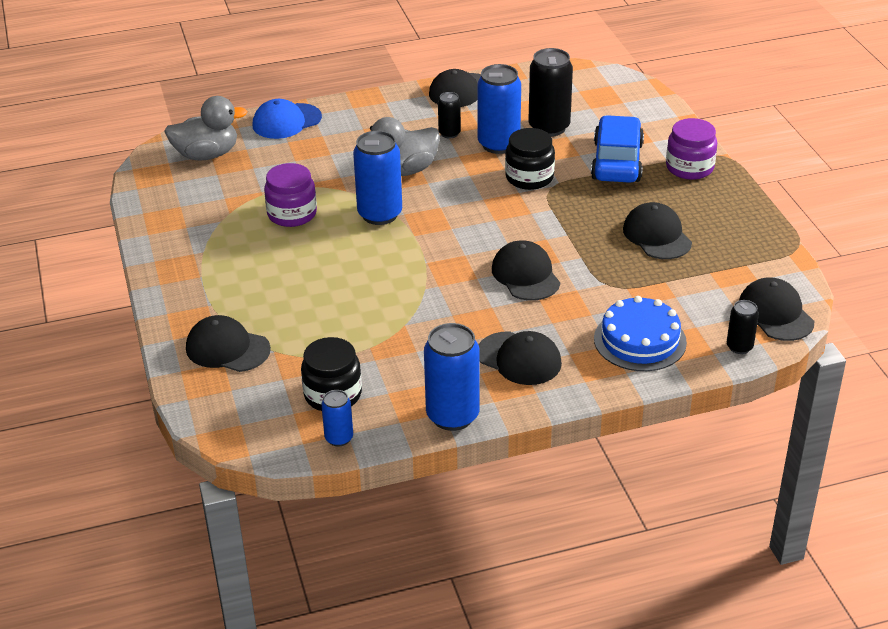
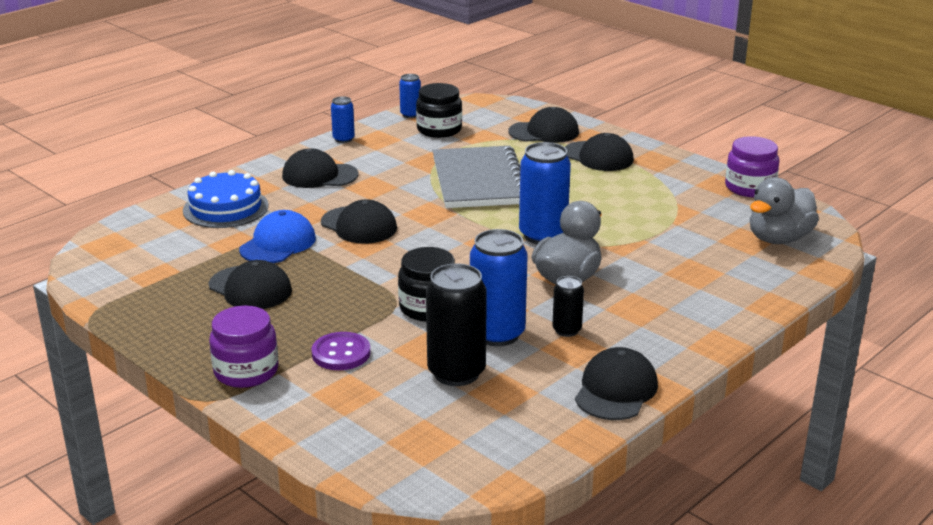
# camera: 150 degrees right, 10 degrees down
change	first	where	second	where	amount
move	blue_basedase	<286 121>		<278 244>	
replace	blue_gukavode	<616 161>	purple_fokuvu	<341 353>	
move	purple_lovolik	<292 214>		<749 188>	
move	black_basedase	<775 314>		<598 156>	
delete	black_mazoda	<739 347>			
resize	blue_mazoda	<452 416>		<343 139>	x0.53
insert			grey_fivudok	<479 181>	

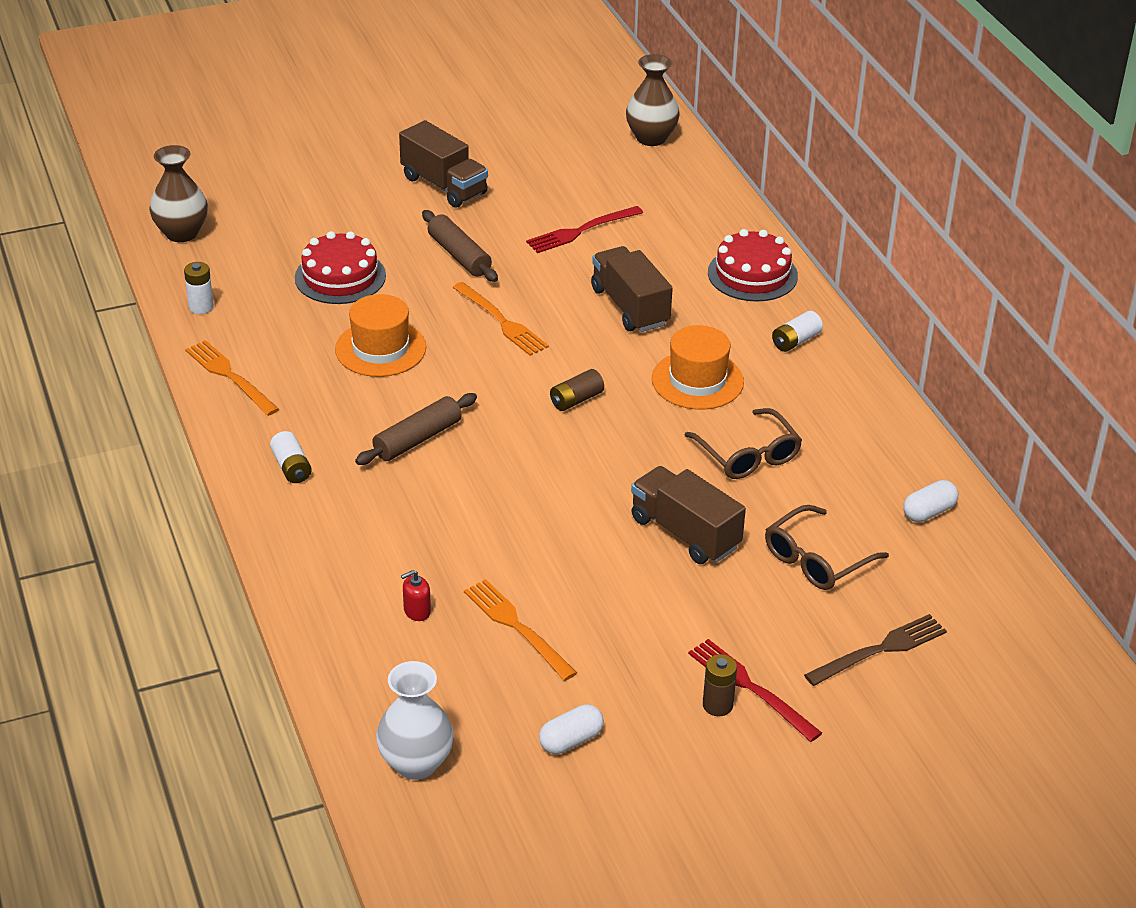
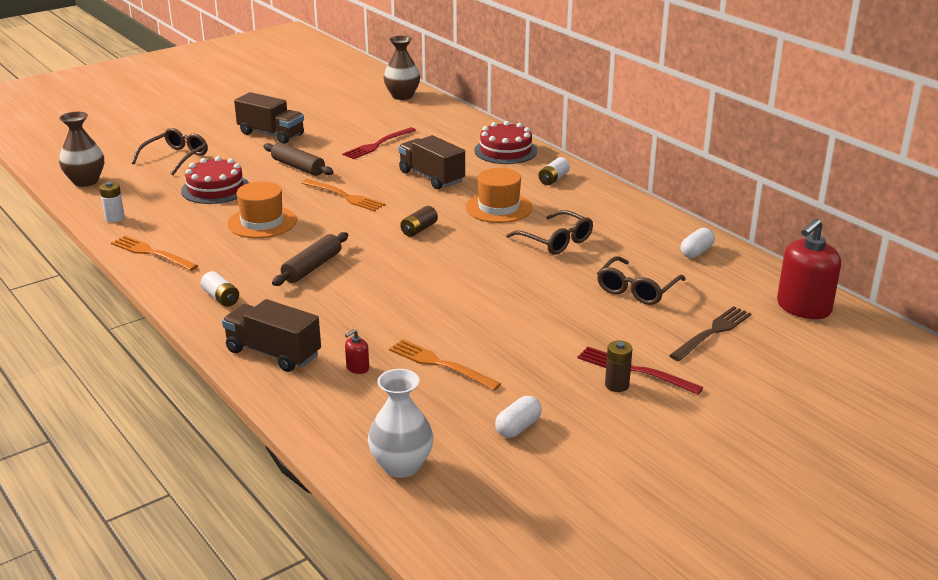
# camera: 15 degrees left, 10 degrees down
change	first	where	second	where	amount
move	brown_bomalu	<685 533>		<273 353>	
insert			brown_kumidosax	<175 158>	
insert			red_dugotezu	<803 307>	

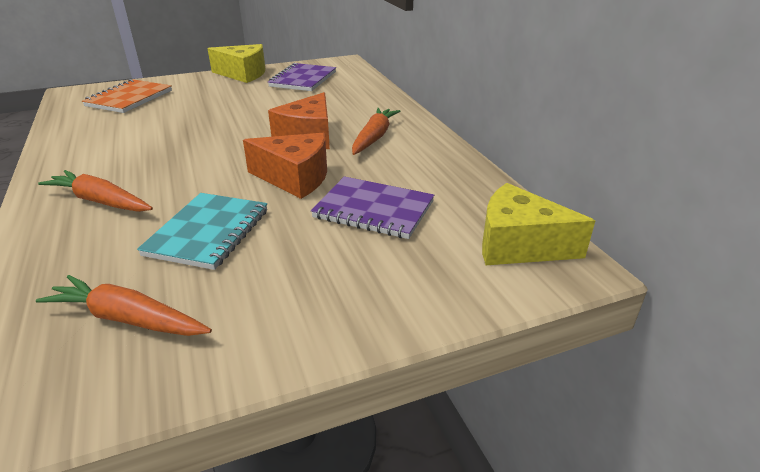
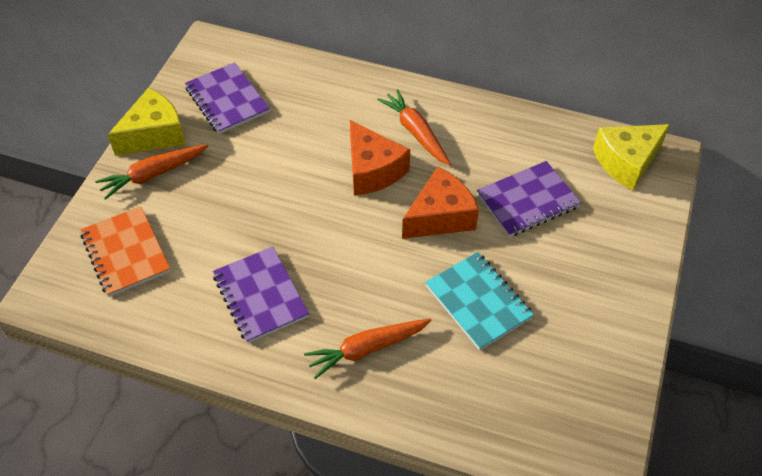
# camera: 50 degrees left, 20 degrees up
change	first	where	second	where	amount
move	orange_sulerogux	<128 319>		<153 174>	
insert			purple_fivudok	<260 296>	

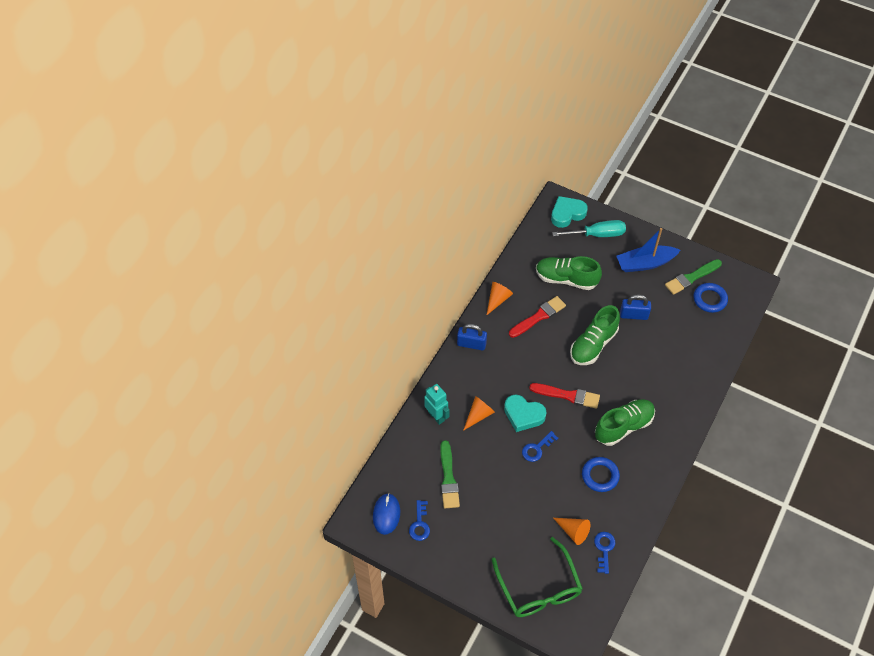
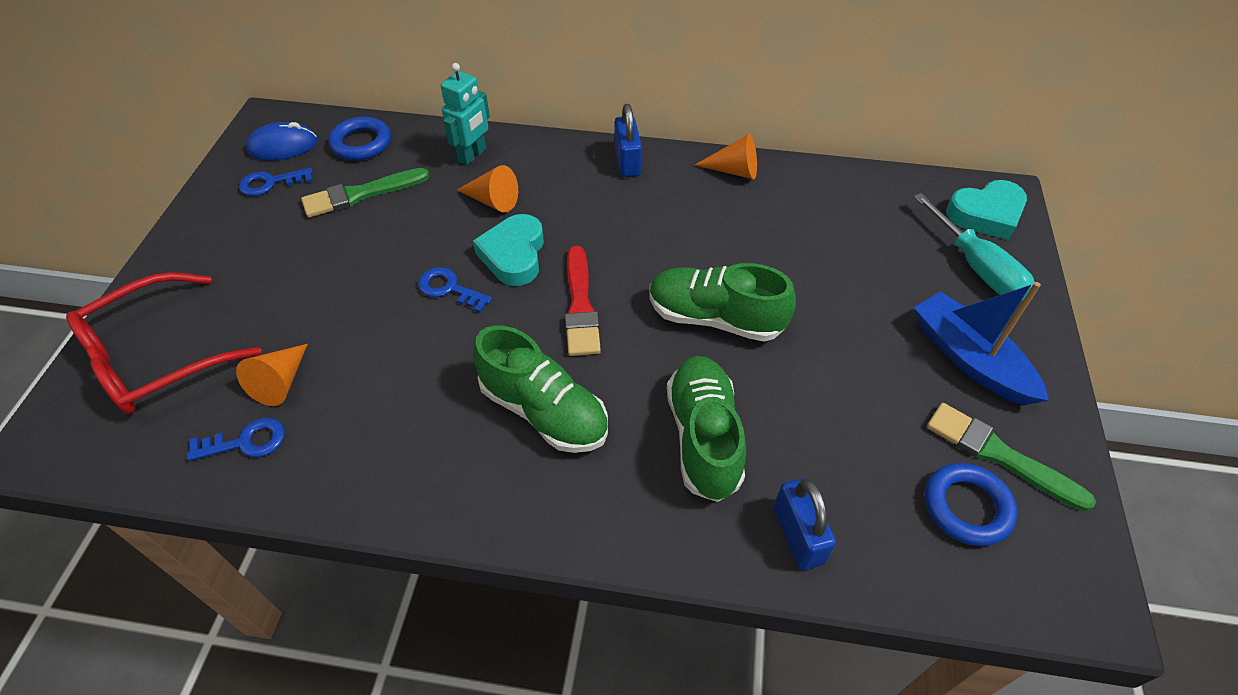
# camera: 70 degrees right, 5 degrees down
change	first	where	second	where	amount
rotate	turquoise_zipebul	<567 214>		<986 214>	120 degrees clockwise
move	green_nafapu	<566 279>		<703 437>	
move	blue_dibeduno	<633 315>		<798 535>	
delete	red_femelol	<538 317>			
move	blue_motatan	<600 476>		<361 143>	
recolor	green_kumidosax	<538 587>	red_kumidosax	<157 356>	

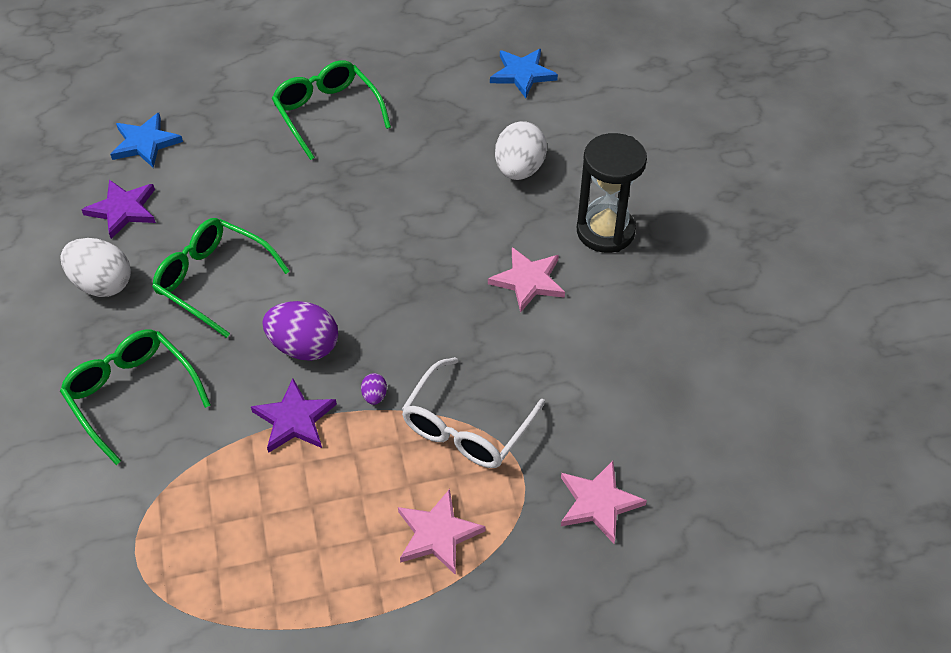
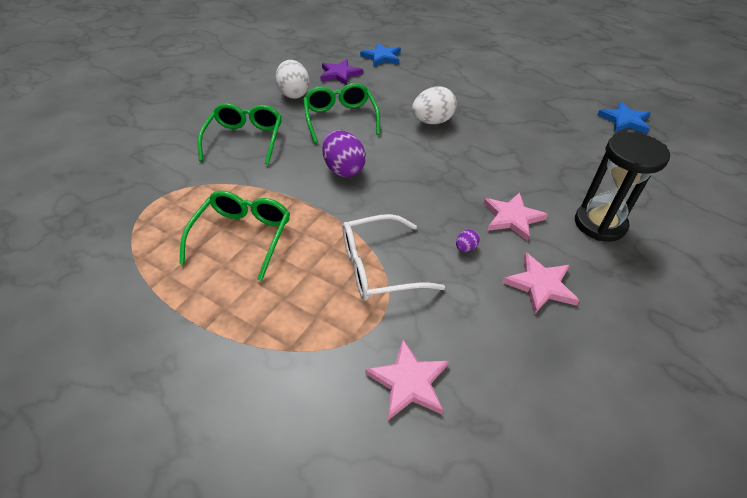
# camera: 45 degrees right, 5 degrees down
change	first	where	second	where	amount
move	green_kumidosax	<327 113>		<243 236>	
move	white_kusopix	<519 169>		<432 122>	
move	purple_kusopix	<374 396>		<465 248>	
delete	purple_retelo	<294 419>			
move	pink_retelo	<437 534>		<540 285>	

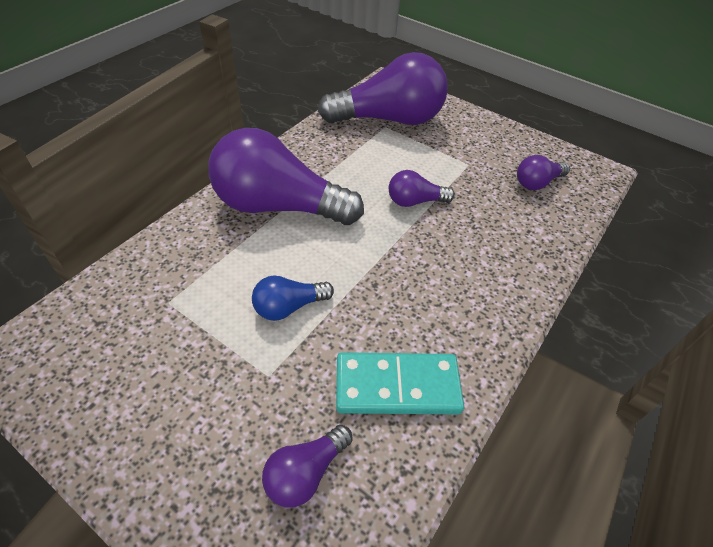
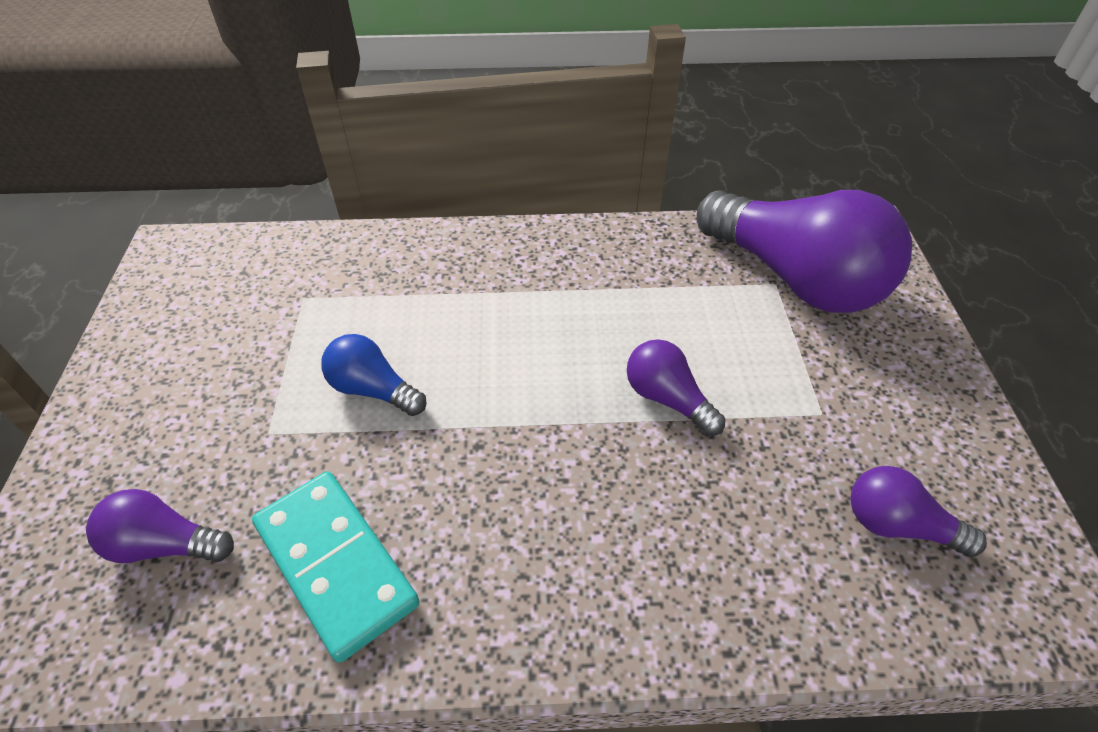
# camera: 55 degrees right, 0 degrees up
change	first	where	second	where	amount
delete	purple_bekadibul	<279 206>			

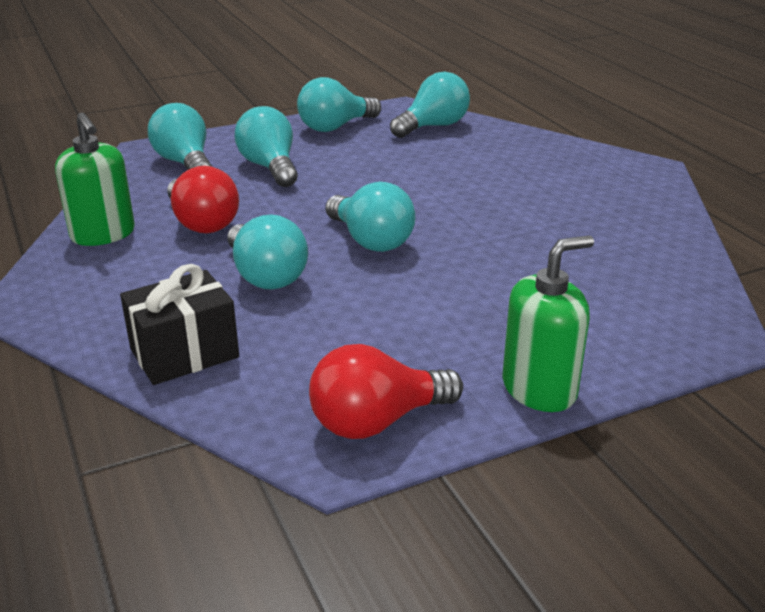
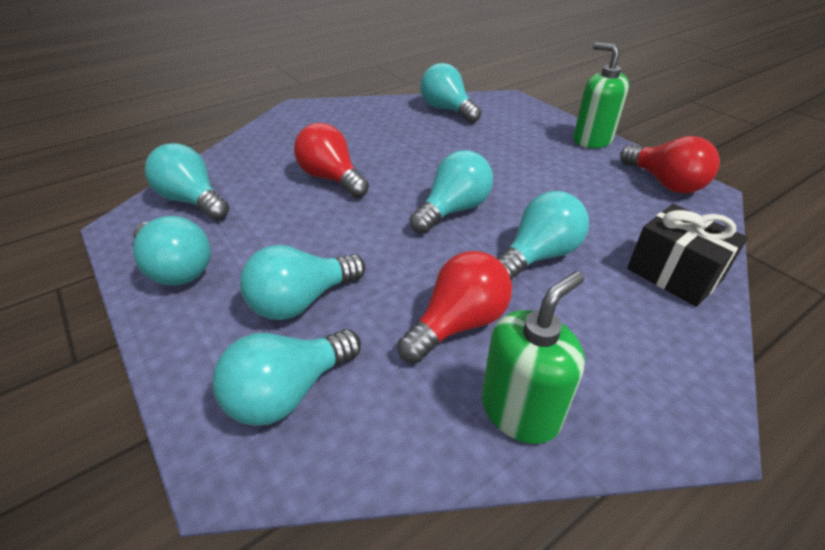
# camera: 100 degrees left, 10 degrees up
change	first	where	second	where	amount
insert			turquoise_bekadibul	<447 110>	
insert			red_bekadibul	<331 178>	

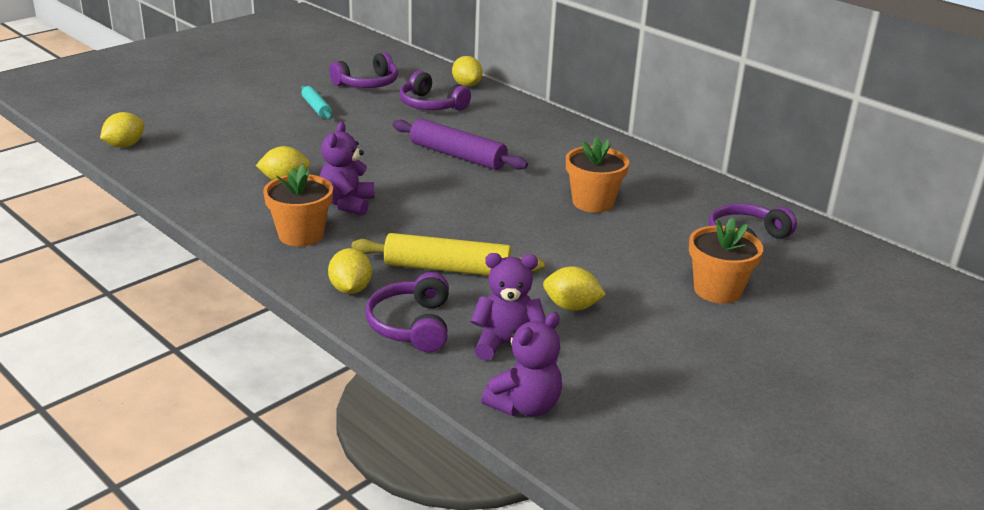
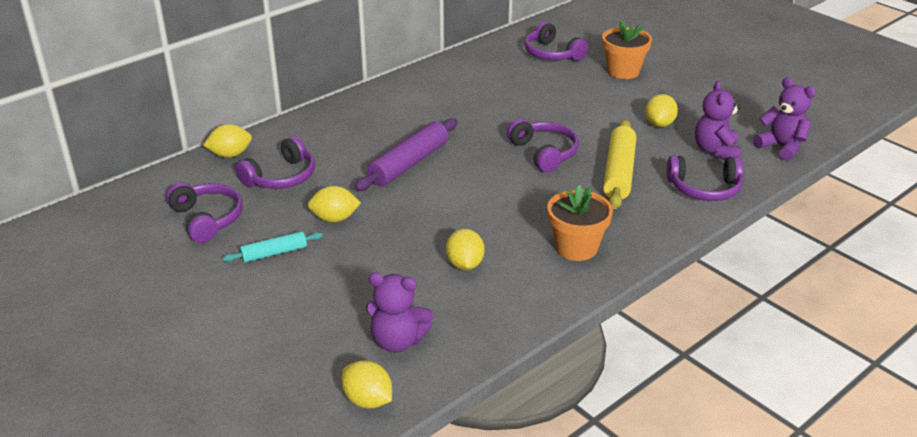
# camera: 85 degrees left, 5 degrees up
change	first	where	second	where	amount
move	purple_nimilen	<347 204>		<398 341>	
delete	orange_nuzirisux	<593 202>			
move	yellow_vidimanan	<350 289>		<335 218>	
insert			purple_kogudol	<544 153>	

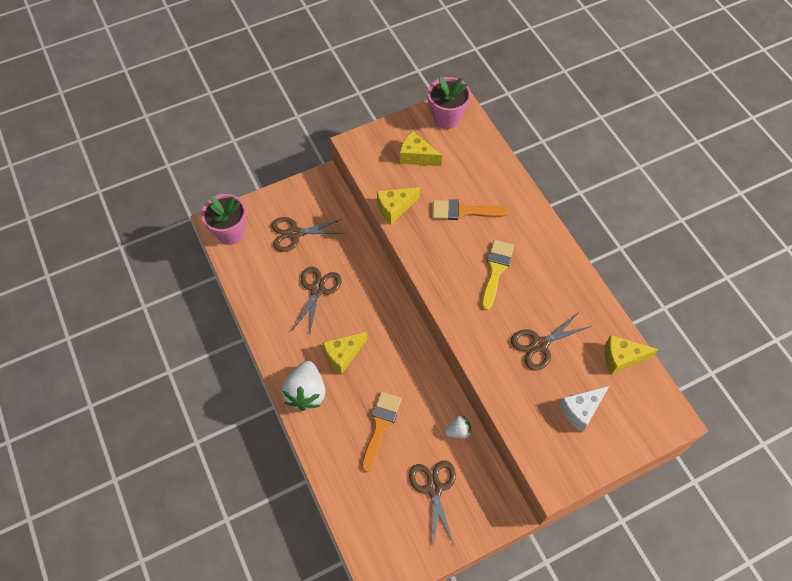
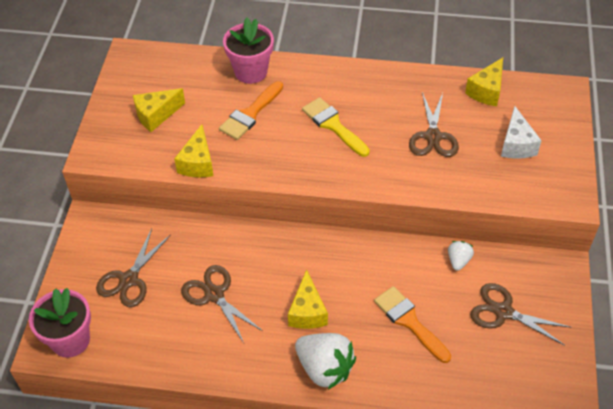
# camera: 55 degrees left, 10 degrees down
change	first	where	second	where	amount
move	pink_nuzirisux	<447 118>		<251 72>	

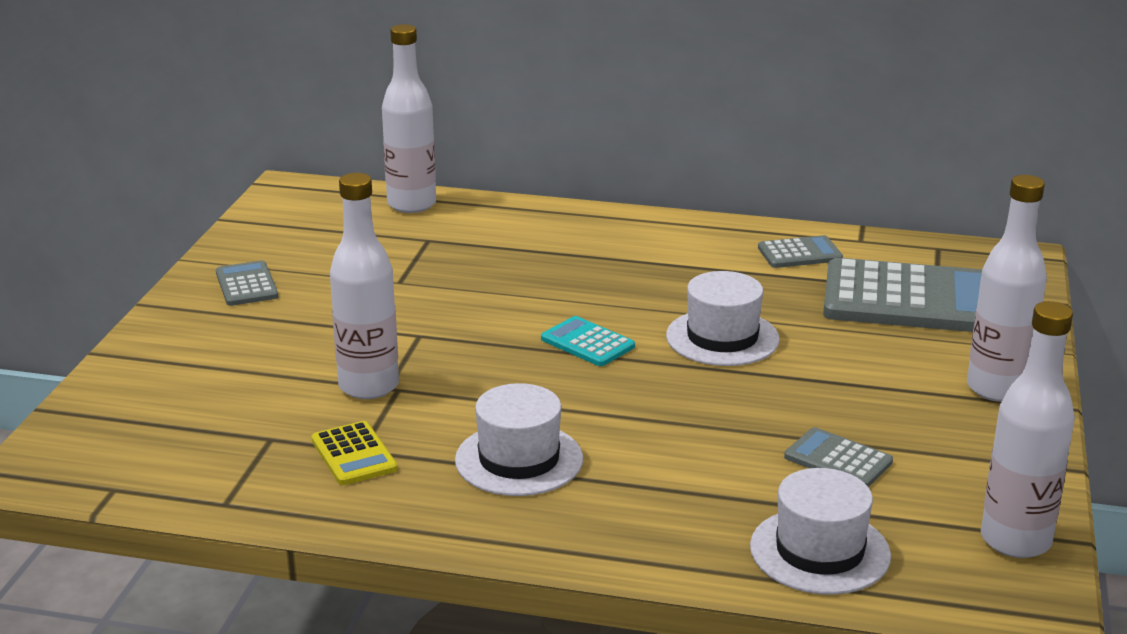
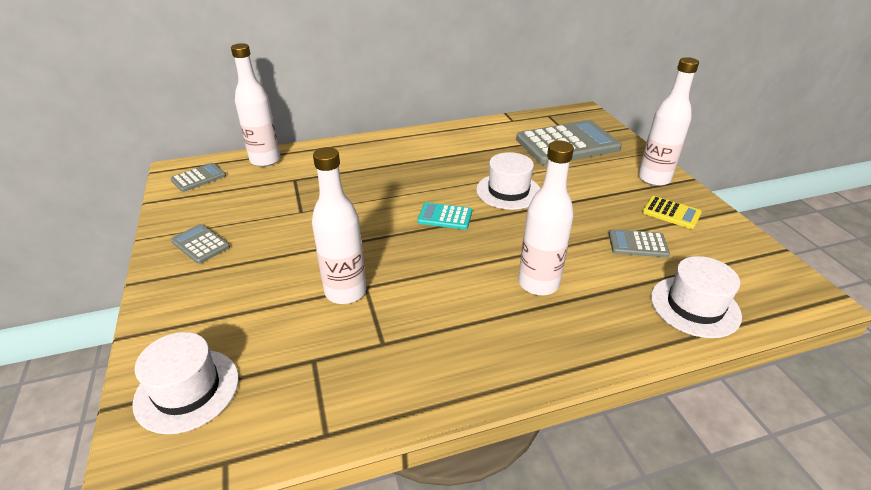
# camera: 30 degrees left, 10 degrees up
change	first	where	second	where	amount
move	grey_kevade	<799 253>		<198 178>	
move	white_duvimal	<1015 541>		<538 283>	
move	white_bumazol	<519 459>		<187 390>	
move	yellow_kevade	<354 454>		<671 213>	

